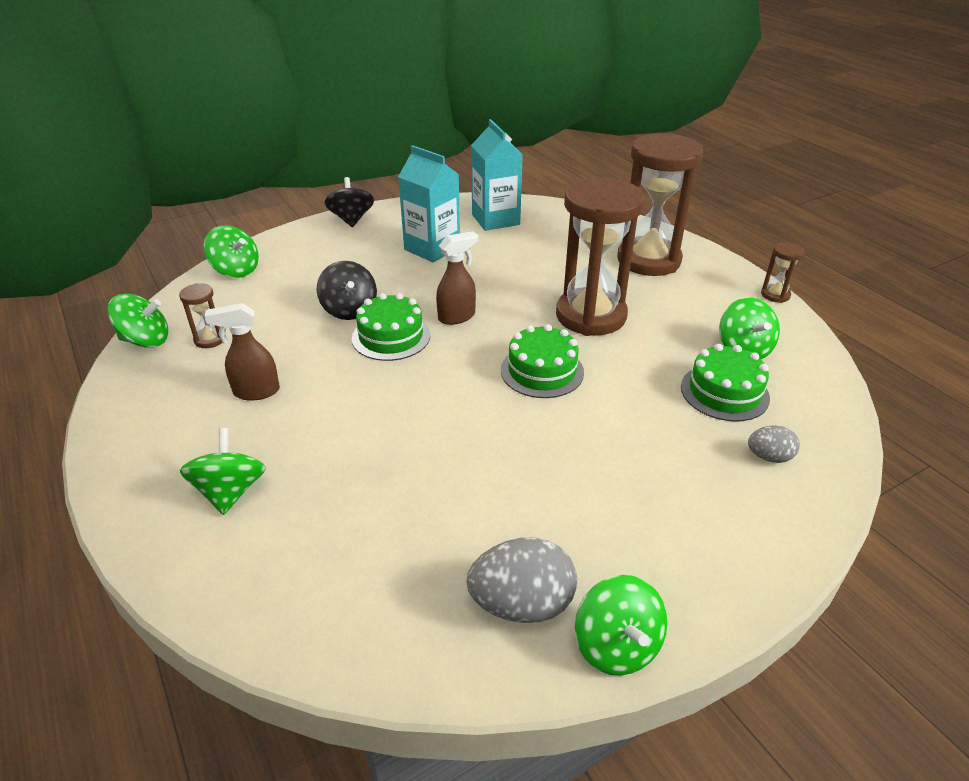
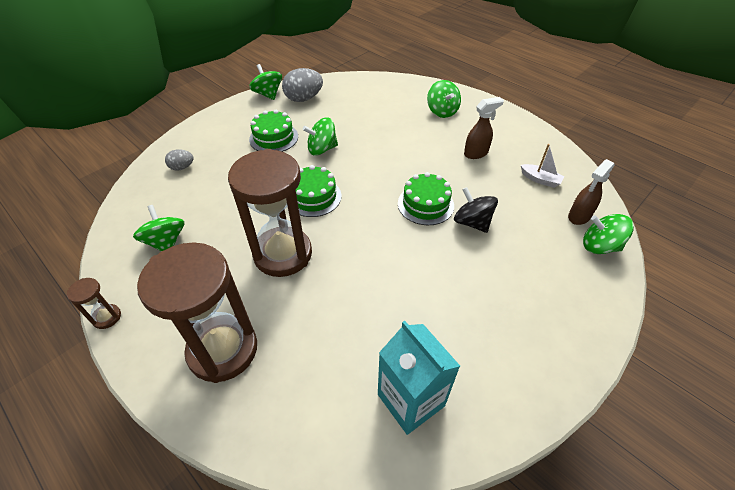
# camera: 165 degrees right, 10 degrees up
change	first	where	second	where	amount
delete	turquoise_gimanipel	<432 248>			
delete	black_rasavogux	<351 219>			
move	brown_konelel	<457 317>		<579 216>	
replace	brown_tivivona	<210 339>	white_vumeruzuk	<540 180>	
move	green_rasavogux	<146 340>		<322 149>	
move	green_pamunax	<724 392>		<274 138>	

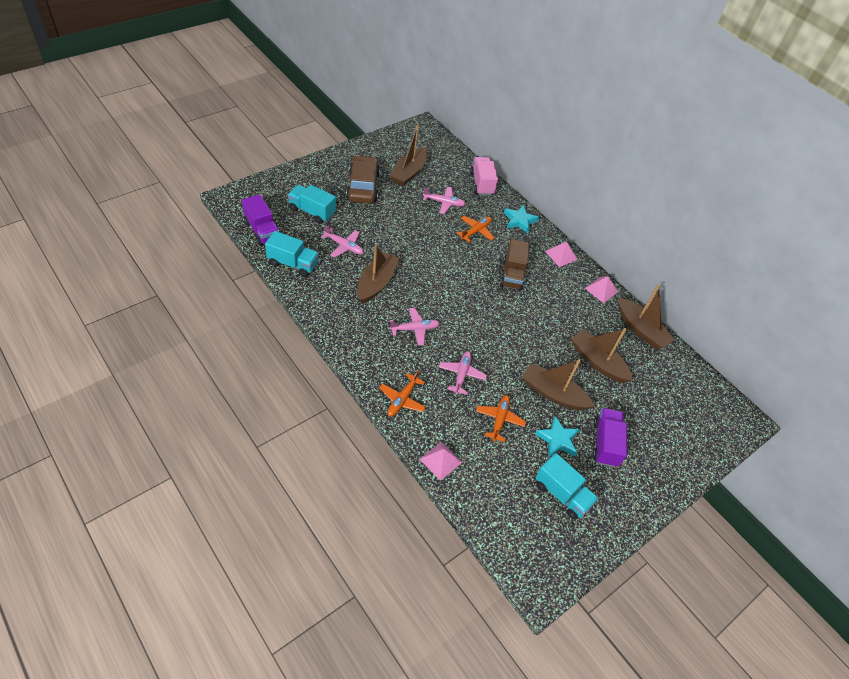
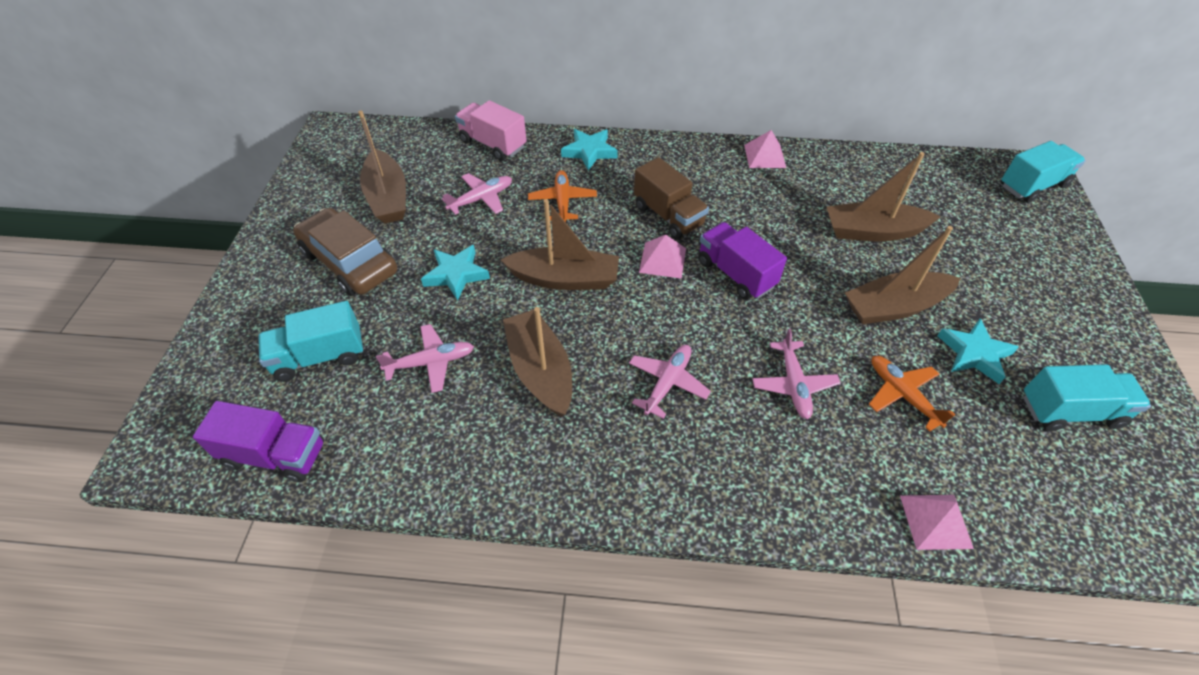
# camera: 40 degrees left, 0 degrees up
change	first	where	second	where	amount
move	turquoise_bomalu	<293 264>		<1032 186>	
move	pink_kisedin	<561 255>		<662 260>	
move	brown_vumeruzuk	<641 330>		<565 279>	
rotate	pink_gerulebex	<461 375>		<793 384>	150 degrees counterclockwise
delete	orange_gerulebex	<402 399>			
move	purple_bomalu	<605 443>		<735 274>	
insert			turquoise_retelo	<456 274>	

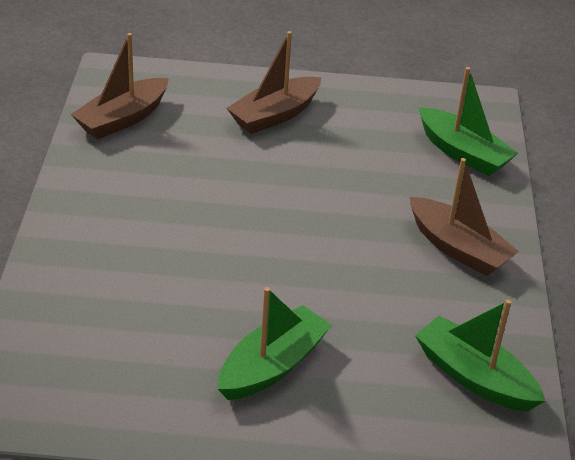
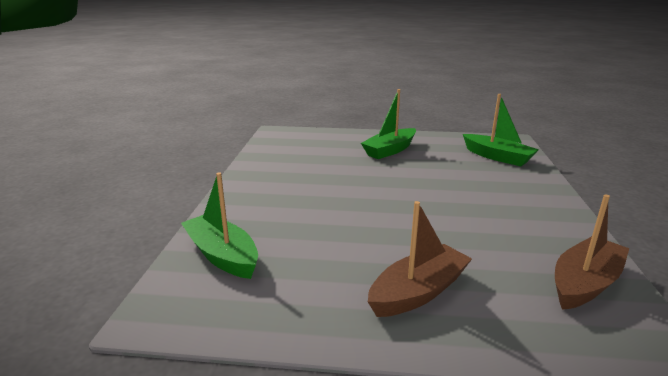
# camera: 175 degrees left, 15 degrees down
change	first	where	second	where	amount
delete	brown_vumeruzuk	<458 248>			
move	green_vumeruzuk	<474 377>		<497 157>	

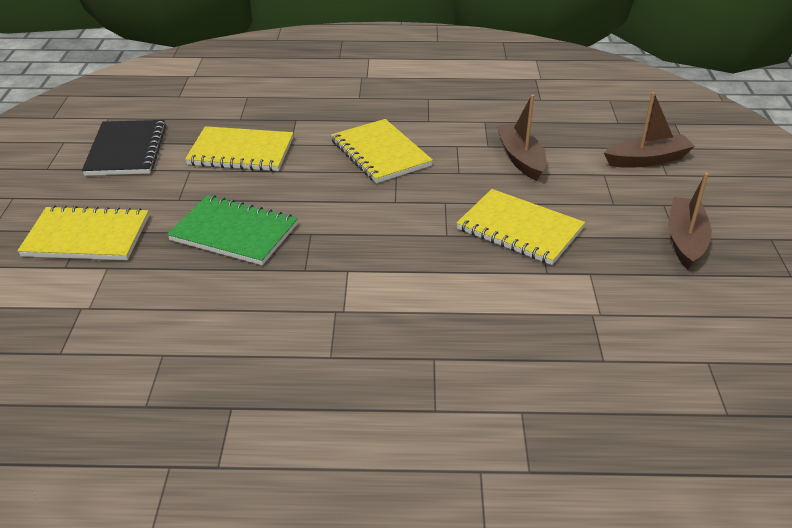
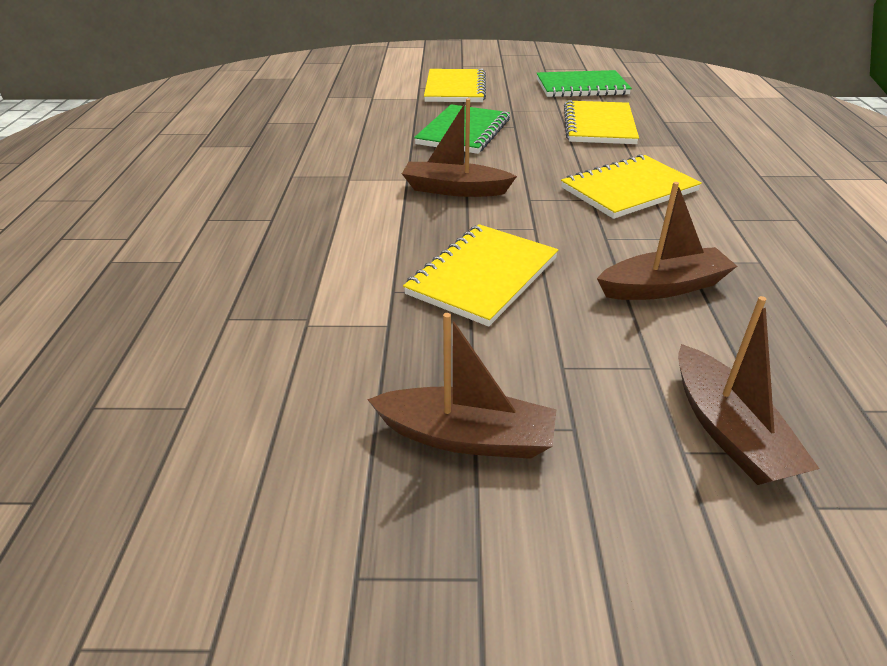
# camera: 90 degrees right, 0 degrees up
change	first	where	second	where	amount
recolor	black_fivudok	<126 150>	green_fivudok	<581 87>	
insert			brown_vumeruzuk	<454 189>	

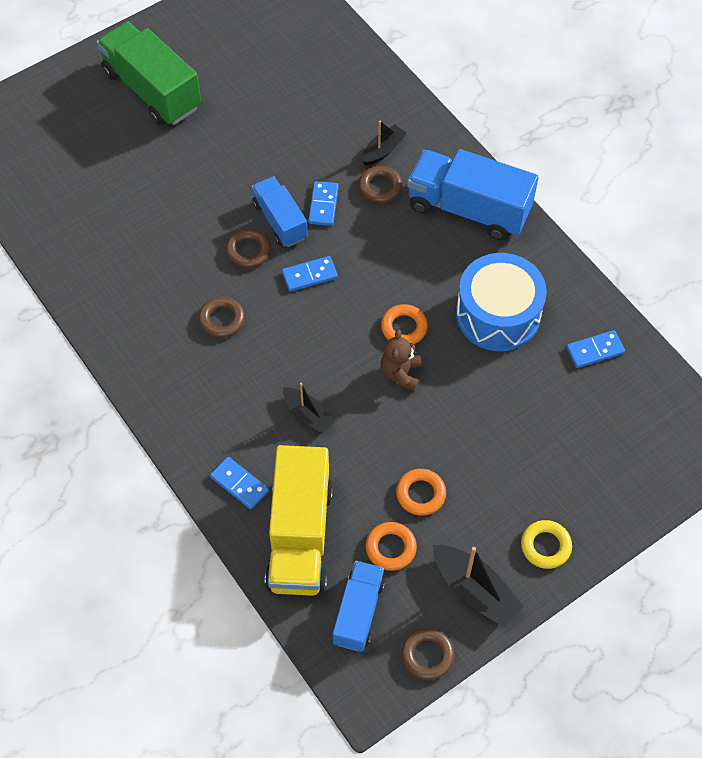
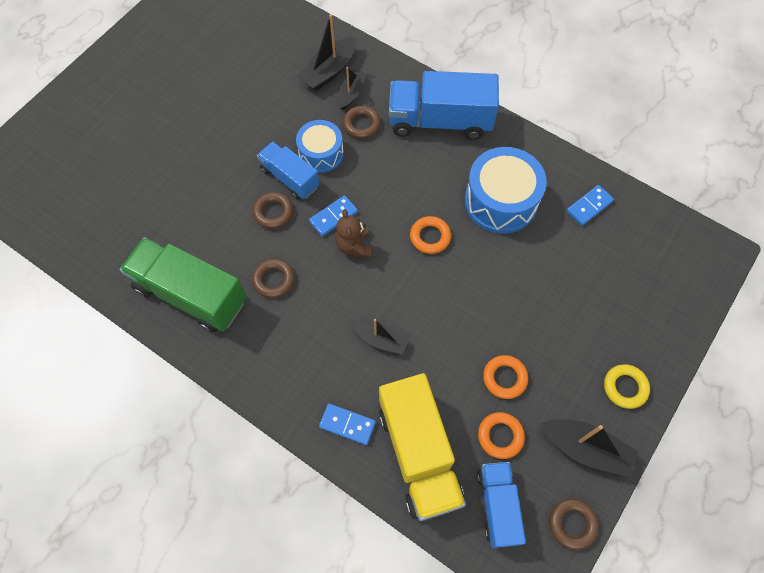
# camera: 20 degrees left, 5 degrees up
change	first	where	second	where	amount
move	green_bomalu	<152 90>		<191 294>	
replace	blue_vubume	<323 205>	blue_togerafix	<321 153>	
move	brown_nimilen	<400 373>		<354 246>	
insert			black_vumeruzuk	<329 71>	

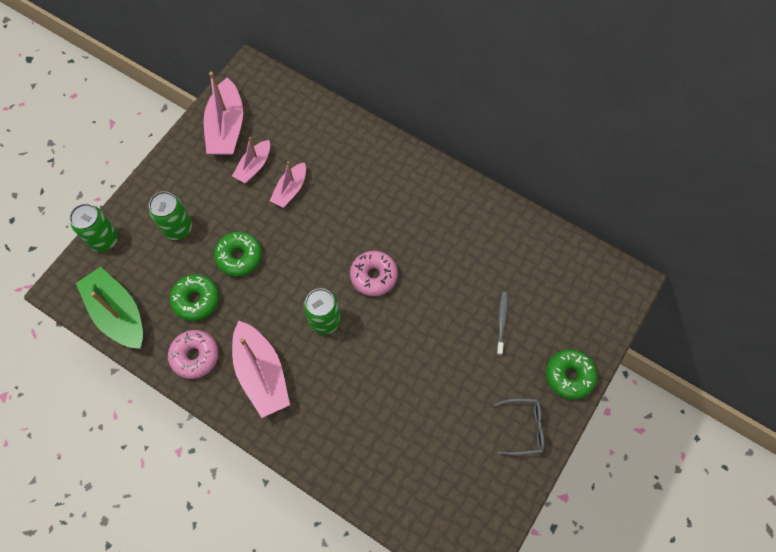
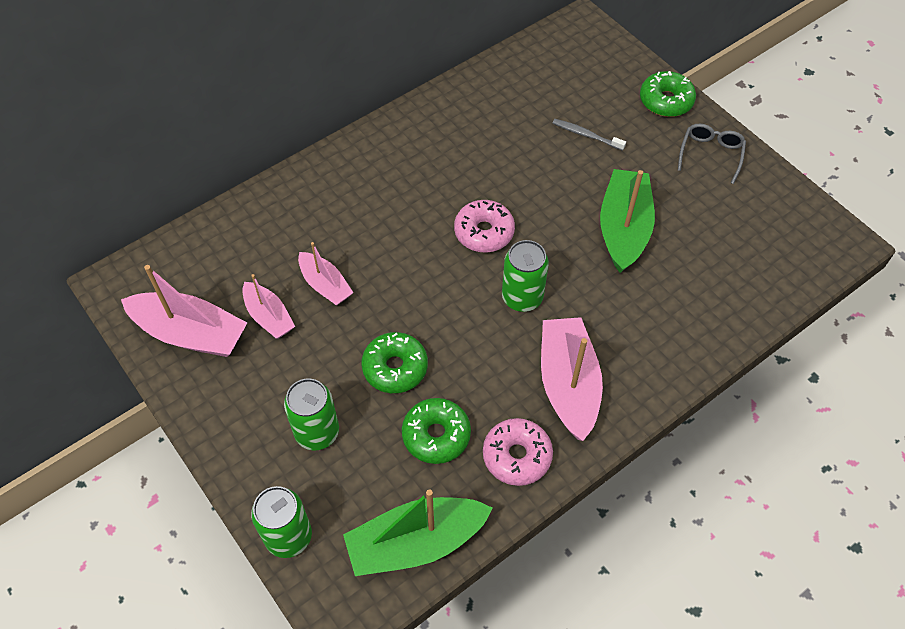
# camera: 70 degrees left, 10 degrees down
change	first	where	second	where	amount
rotate	pink_vumeruzuk	<261 374>		<568 384>	90 degrees counterclockwise
insert			green_vumeruzuk	<624 228>	

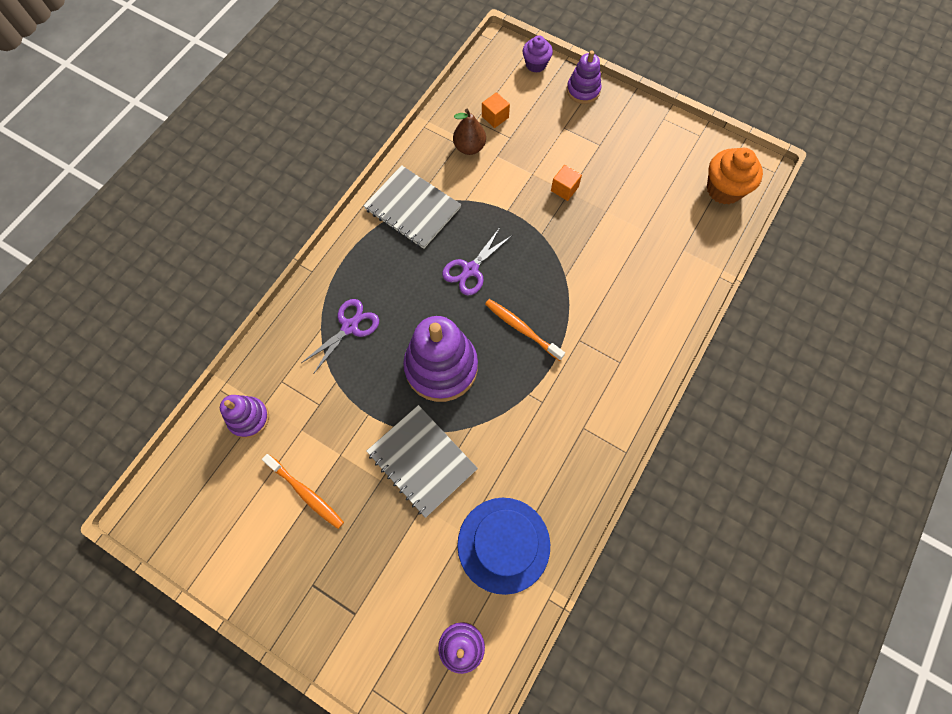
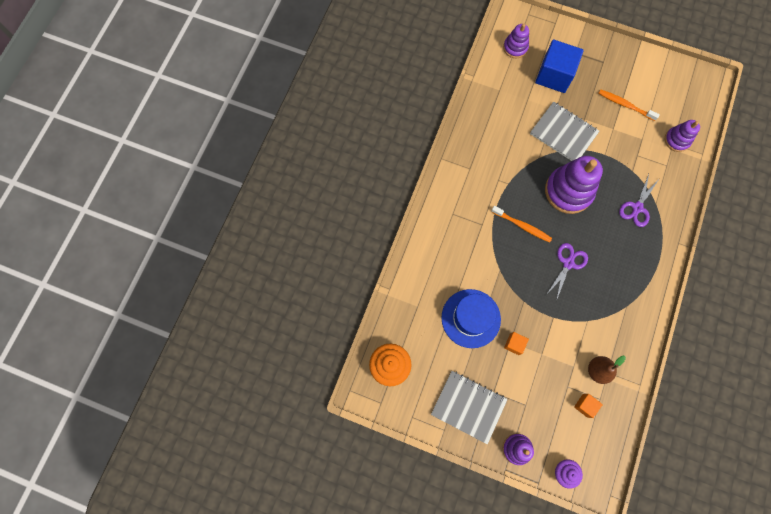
# camera: 170 degrees right, 5 degrees up
change	first	where	second	where	amount
move	grey_fivudok	<412 208>		<468 406>	
move	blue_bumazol	<503 544>		<471 318>	
insert			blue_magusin	<554 75>	

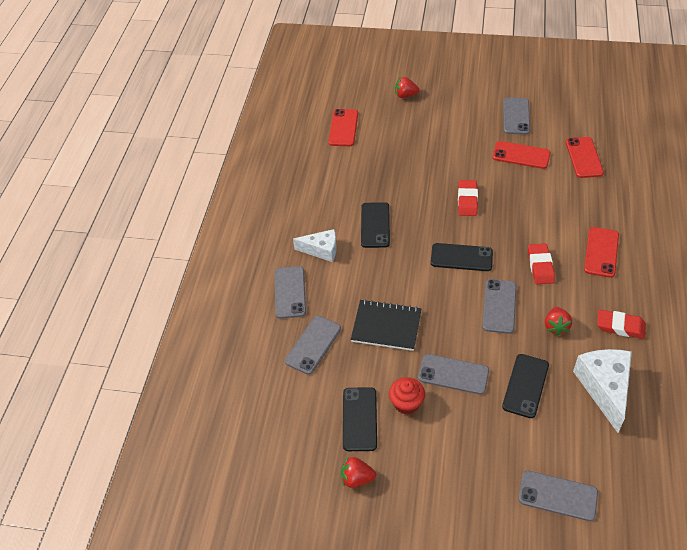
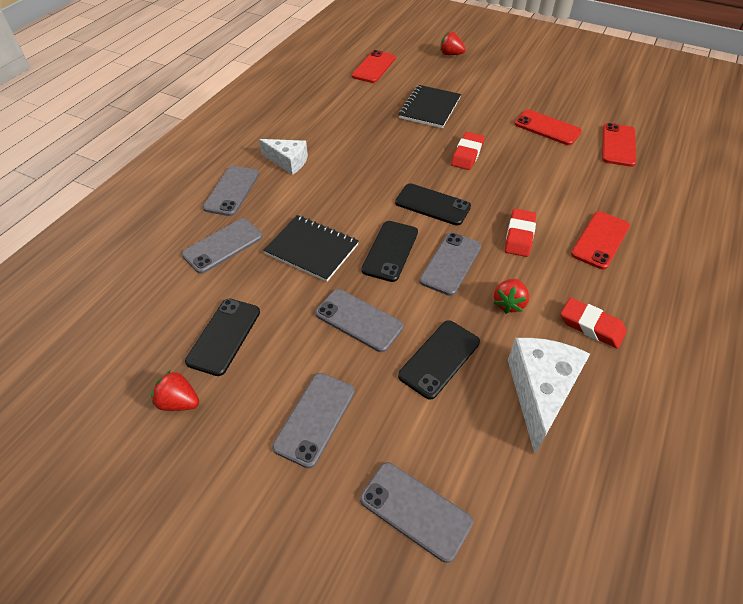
# camera: 15 degrees right, 0 degrees up
change	first	where	second	where	amount
move	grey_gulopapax	<516 116>		<315 418>	
move	black_gulopapax	<375 225>		<390 251>	
delete	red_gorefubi	<406 403>			
insert			black_fivudok	<429 108>	

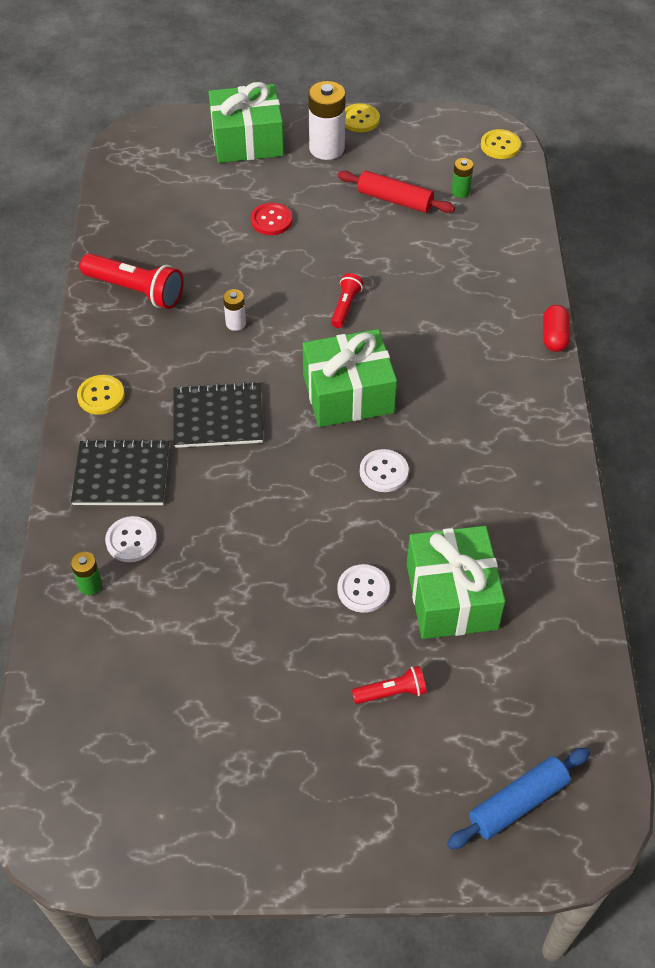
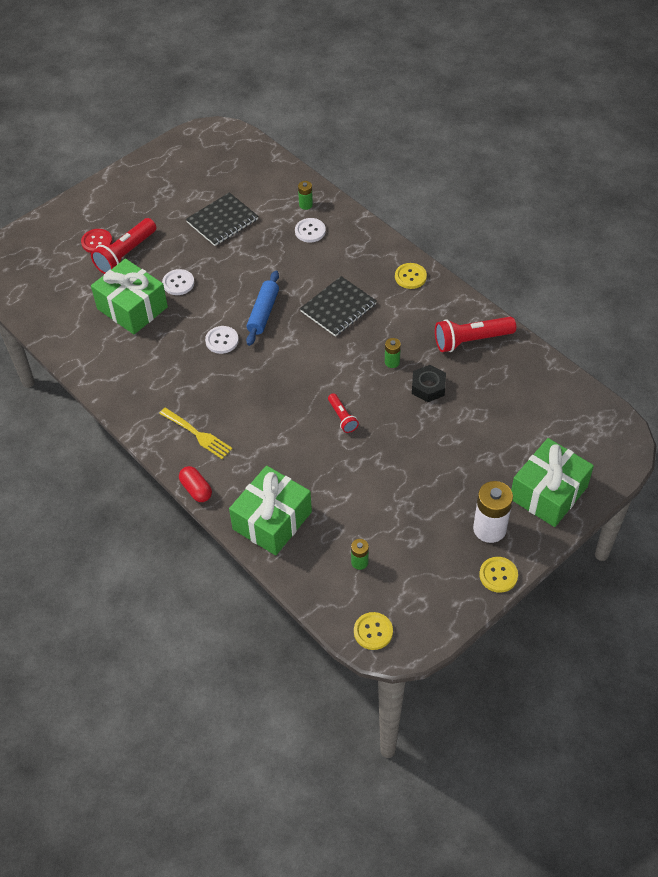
# camera: 140 degrees right, 0 degrees up
change	first	where	second	where	amount
delete	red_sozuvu	<395 200>			
move	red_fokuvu	<271 220>		<97 242>	
recolor	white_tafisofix	<236 323>	green_tafisofix	<392 362>	
move	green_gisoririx	<348 394>		<272 520>	
move	black_fivudok	<122 475>		<222 221>	
resize	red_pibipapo	<391 692>		<126 254>	x1.82
move	blue_sozuvu	<518 803>		<263 313>	
insert			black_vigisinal	<428 387>	
insert			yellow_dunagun	<197 434>	

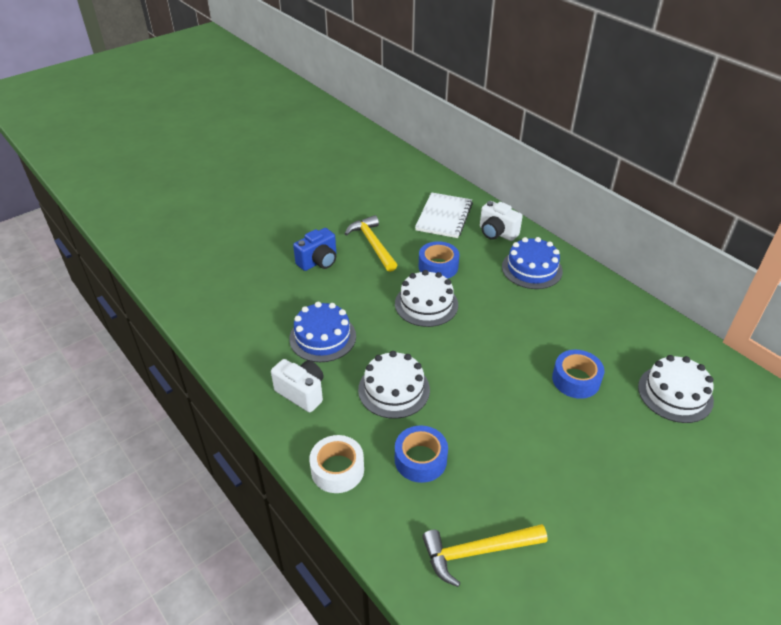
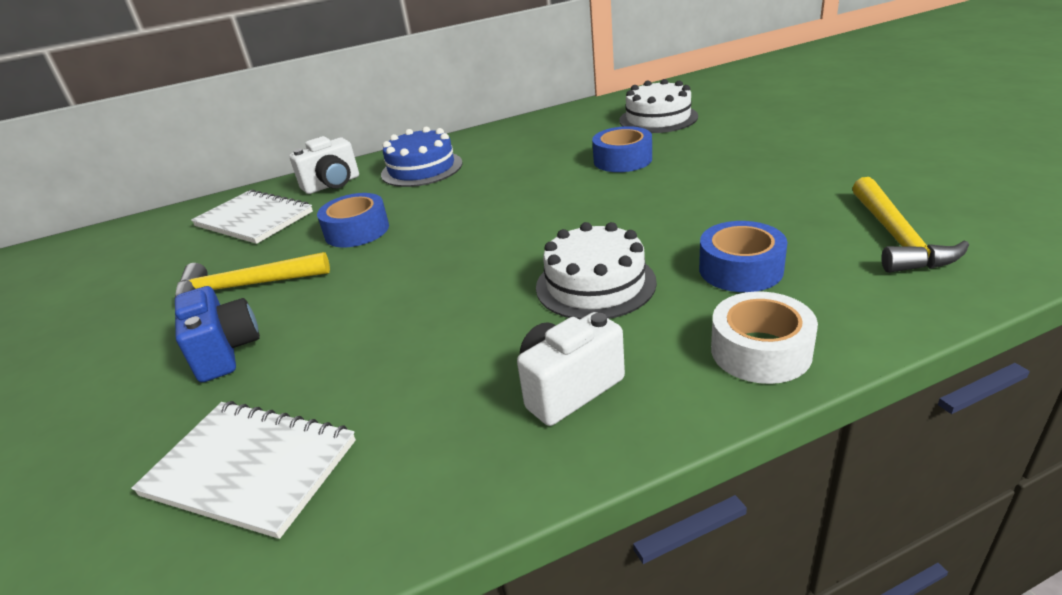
# camera: 70 degrees left, 10 degrees down
change	first	where	second	where	amount
delete	white_pamunax	<426 304>			
delete	blue_pamunax	<322 337>			
insert			white_fivudok	<250 468>	

